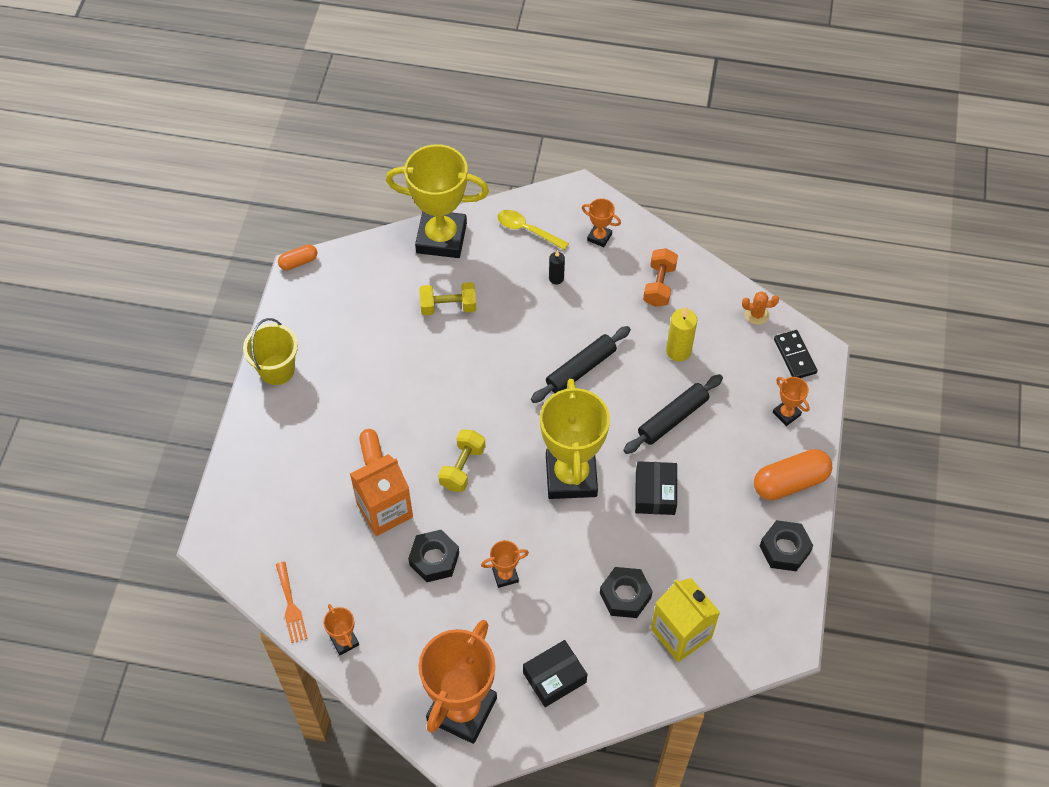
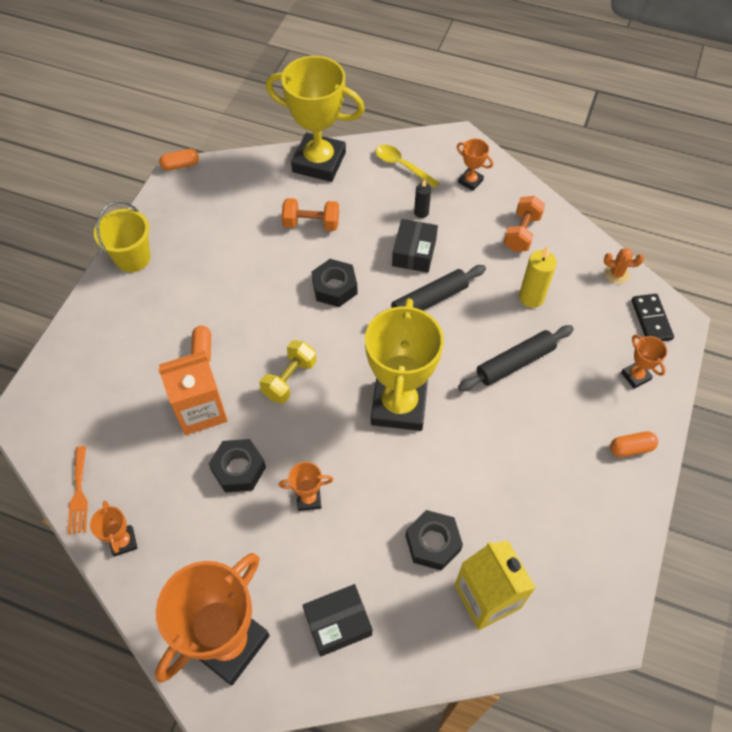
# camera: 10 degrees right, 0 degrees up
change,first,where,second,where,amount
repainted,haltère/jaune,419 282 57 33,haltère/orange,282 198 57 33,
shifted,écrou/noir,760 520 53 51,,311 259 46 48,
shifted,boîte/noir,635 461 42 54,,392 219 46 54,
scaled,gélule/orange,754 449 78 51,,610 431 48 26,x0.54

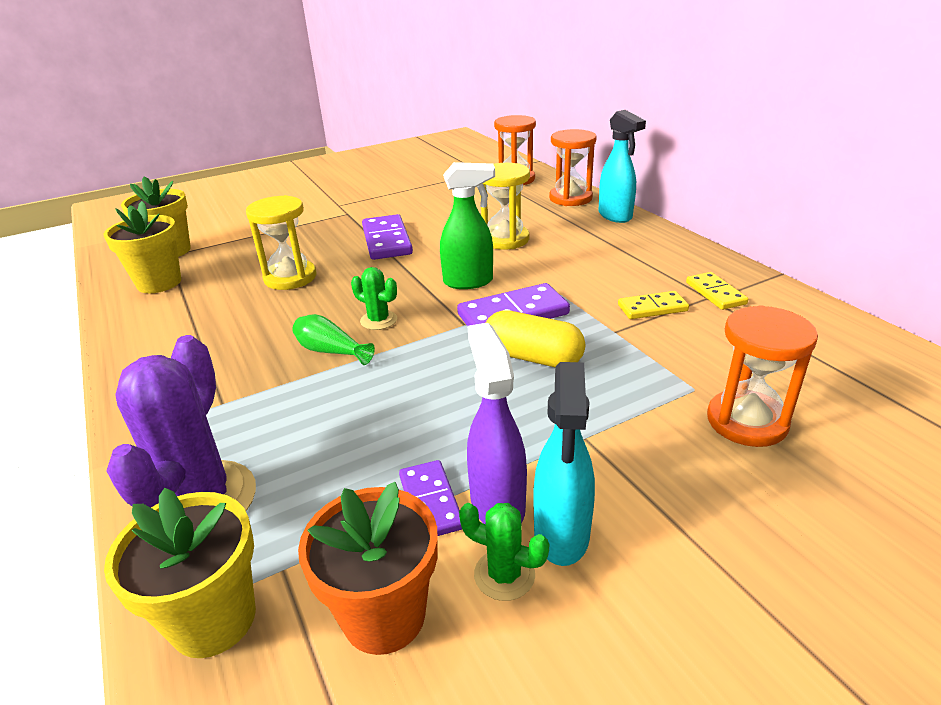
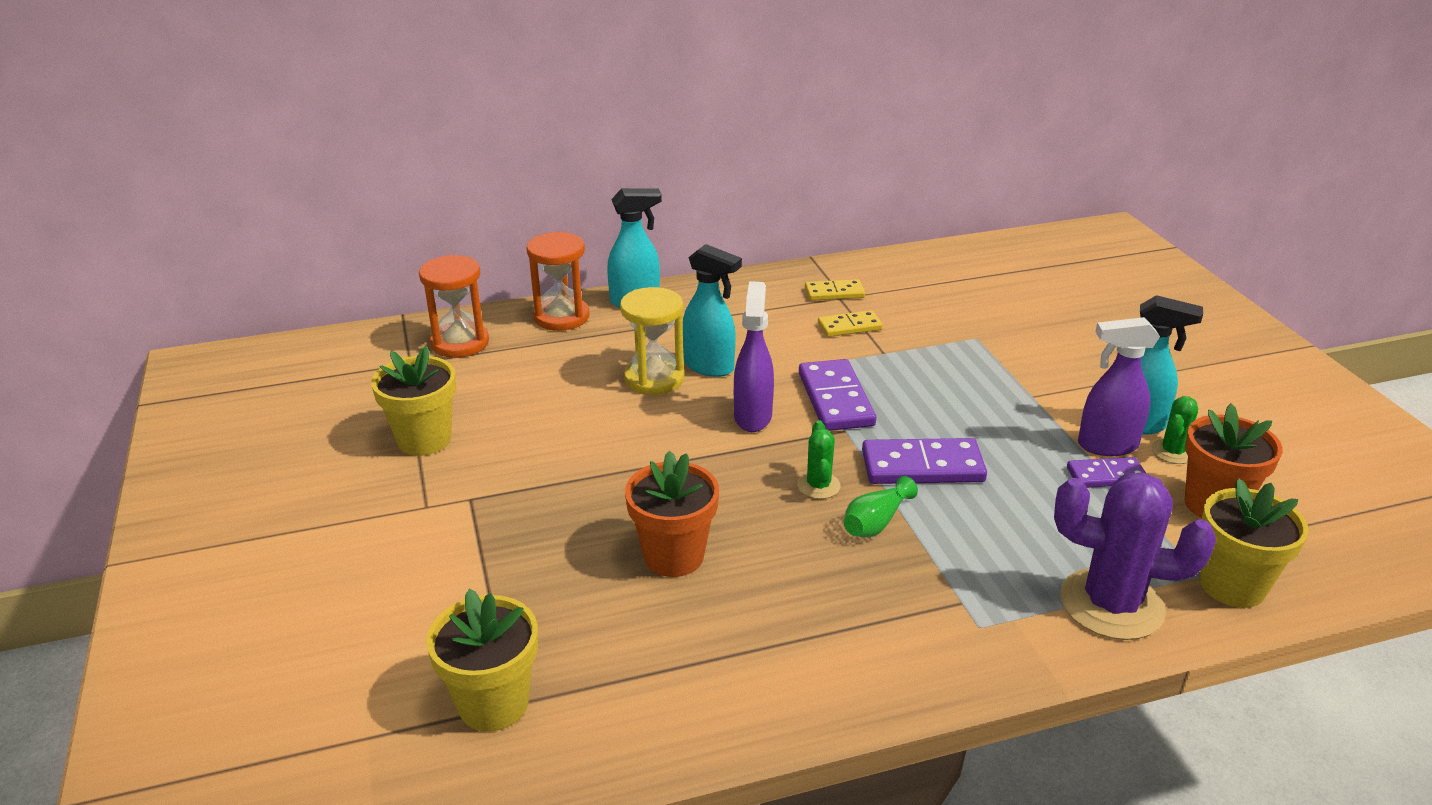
# camera: 80 degrees left, 0 degrees up
change,first,where,second,where,amount
shifted,pot de fleurs/jaune,103 201 78 92,,371 346 85 110,
swapped,sablier/jaune,246 195 70 95,pot de fleurs/orange,625 451 94 126,
new,,,vaporisateur/turquoise,683 244 59 133,
repainted,vaporisateur/vert,440 162 55 127,vaporisateur/violet,734 281 40 151,
rotated,cactus/vert,351 267 46 63,,797 420 43 79,45 degrees counterclockwise
rotated,domino/jaune,618 291 71 28,,818 310 65 27,75 degrees clockwise
shifted,domino/violet,362 214 51 46,,862 438 125 46,
gone,gélule/jaune,486 310 99 58,,,
gone,sablier/orange,707 305 111 142,,,

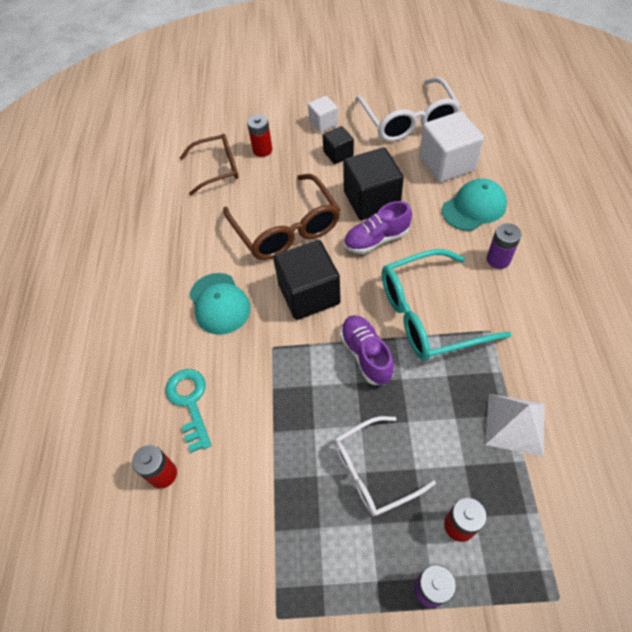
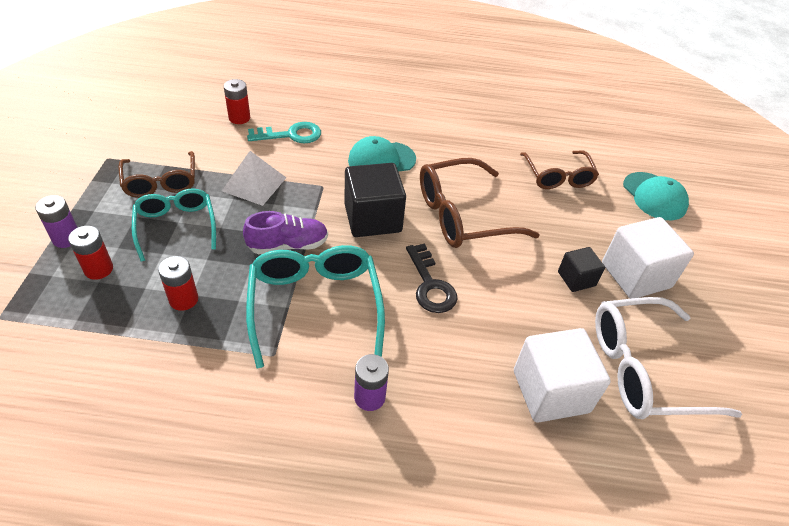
# camera: 90 degrees right, 10 degrees down
change,first,where,second,where,amount
new,,,lunettes/marron,118 151 77 47,
repainted,lunettes/blanc,334 416 102 100,lunettes/turquoise,132 189 84 73,
shifted,pile/rouge,247 114 26 43,,158 256 40 55,
shifted,pyramide/blanc,485 394 60 62,,222 151 64 55,
swapped,chaussure/violet,344 201 68 53,clé/noir,406 243 51 70,
scaled,cube/blanc,308 96 30 36,,602 217 92 82,x1.82
shifted,casquette/turquoise,442 179 65 52,,623 172 66 48,
gone,cube/noir,343 147 61 73,,,

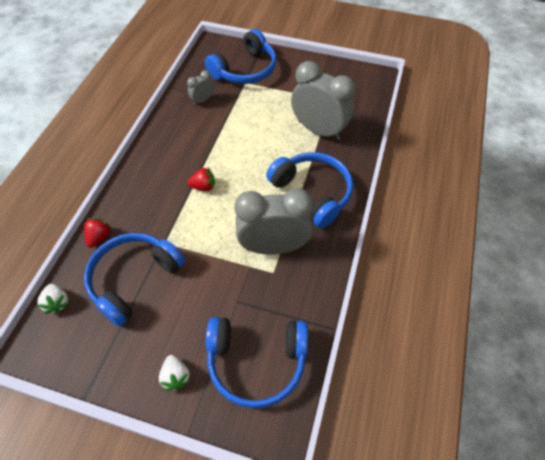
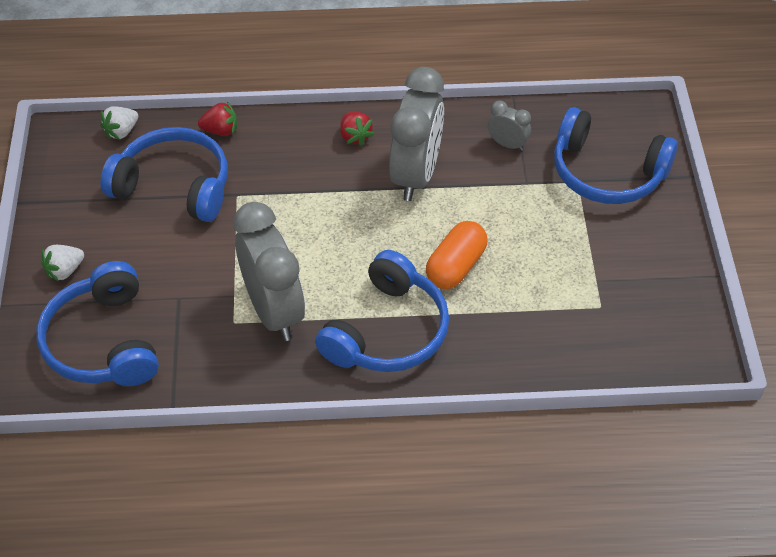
# camera: 70 degrees right, 5 degrees down
change,first,where,second,where,amount
shifted,fraise/rouge,187 167 28 24,,340 112 34 34,
shifted,réveil/gris,291 61 64 80,,389 67 55 134,
new,,,gélule/orange,426 221 62 68,

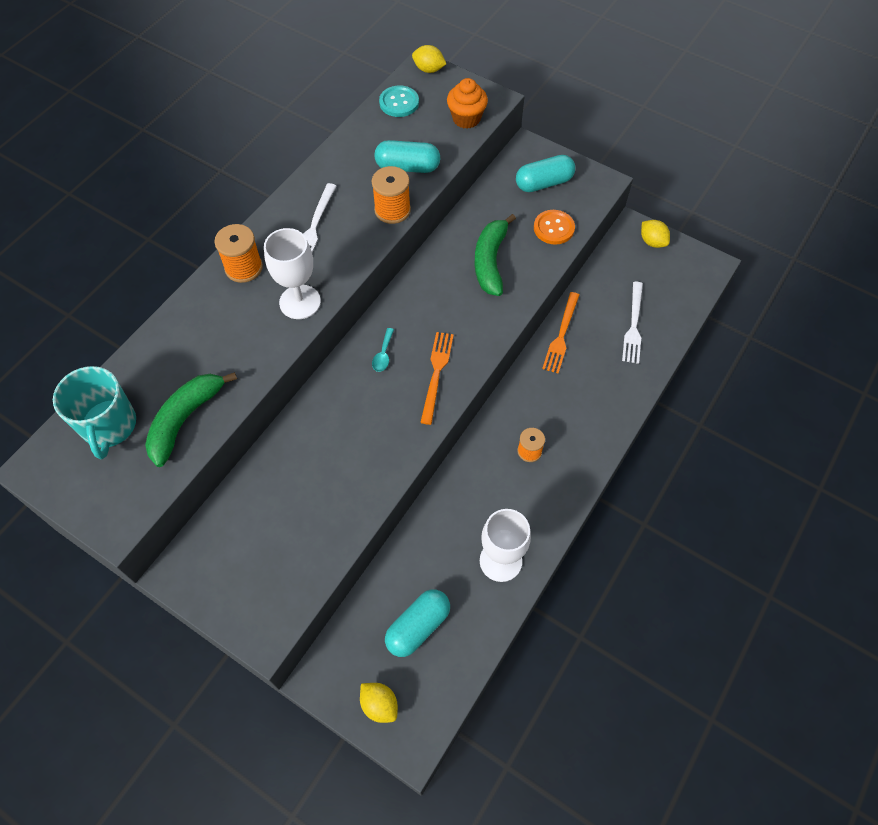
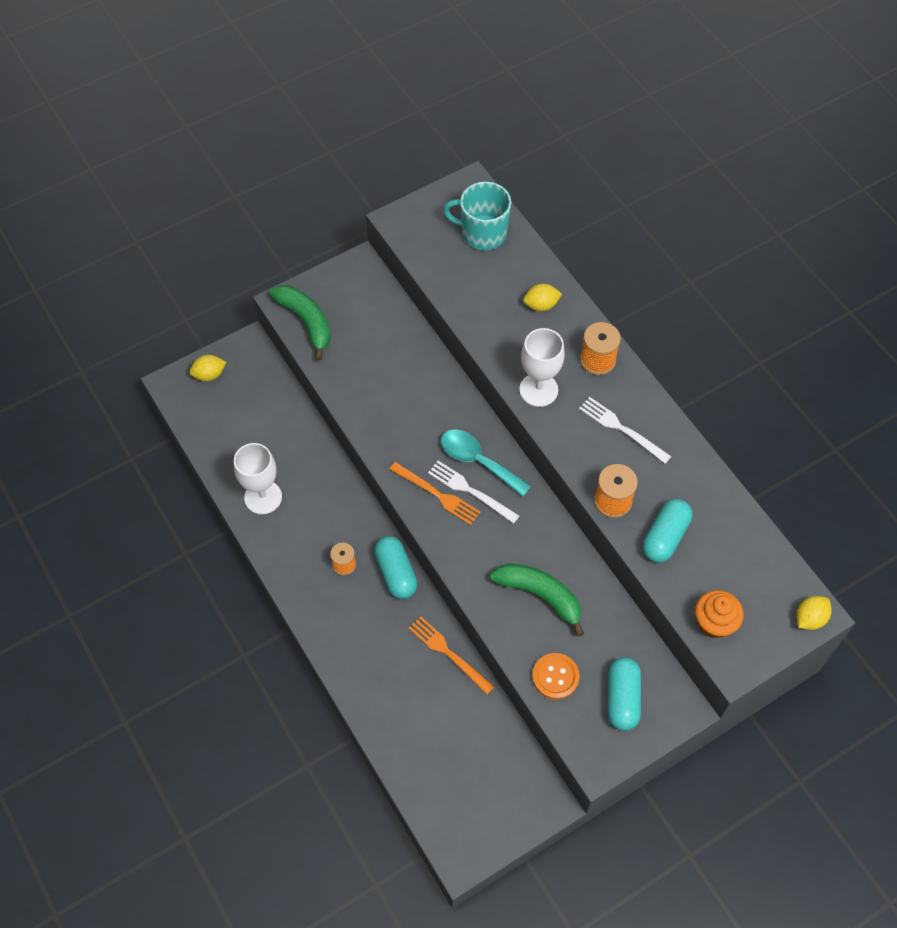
# camera: 115 degrees right, 0 degrees up
change,first,where,second,where,amount
shifted,banane/vert,145 372 92 95,,269 285 61 76,
shifted,gélule/turquoise,385 589 65 68,,374 536 44 63,
shifted,fourchette/blanc,622 282 21 82,,428 461 91 63,
scaled,cuillère/turquoise,372 328 22 44,,441 430 90 66,x2.00
shifted,citron/jaune,641 220 29 28,,523 284 39 28,
gone,bouton/turquoise,379 85 40 32,,,

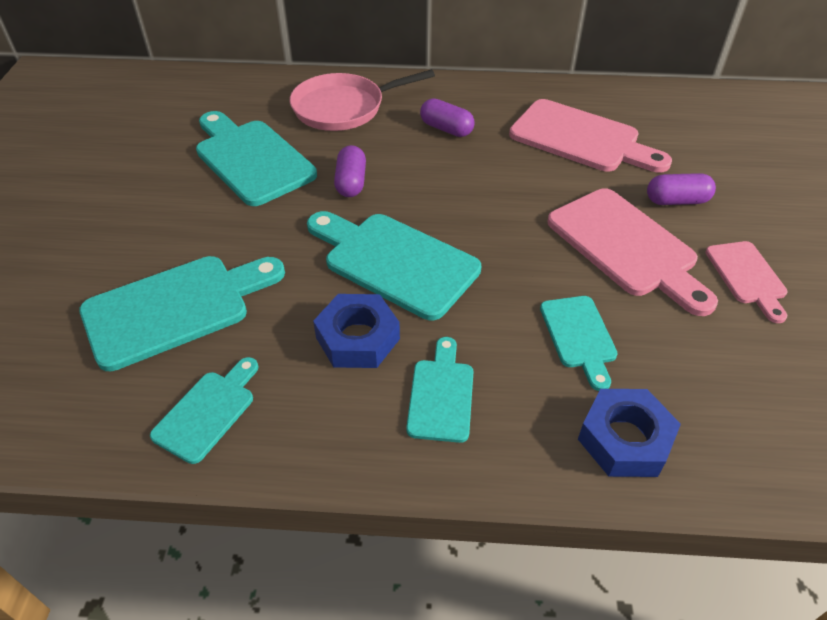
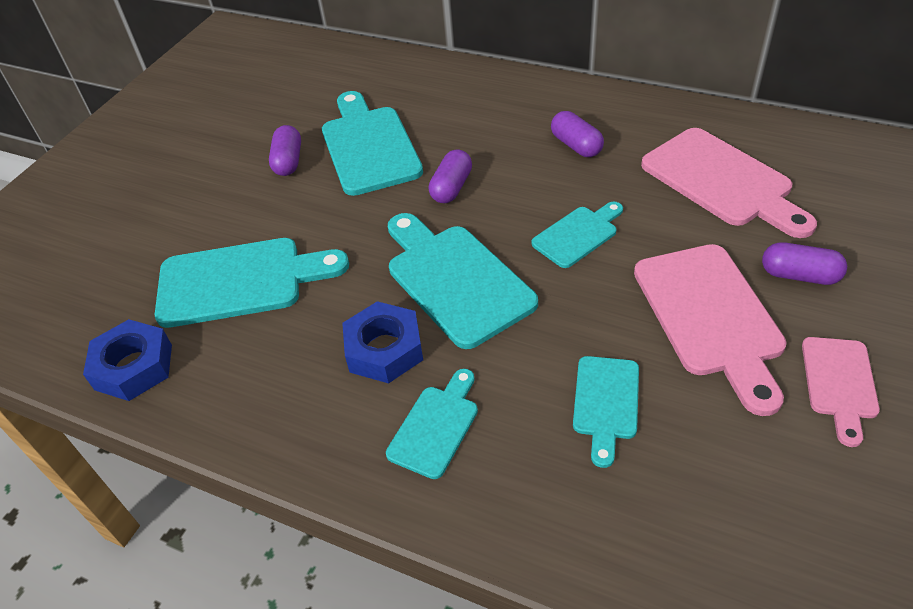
# camera: 25 degrees right, 0 degrees up
change,first,where,second,where,amount
shifted,écrou/bleu,578 389 103 88,,83 319 89 82,
new,,,gélule/violet,269 125 32 51,
shifted,planche à découper/turquoise,150 357 108 107,,532 202 91 66,
gone,poêle/rose,290 70 145 61,,,

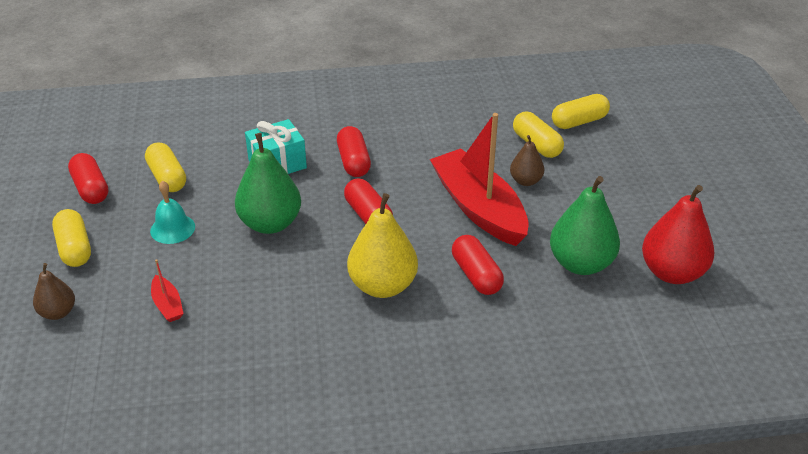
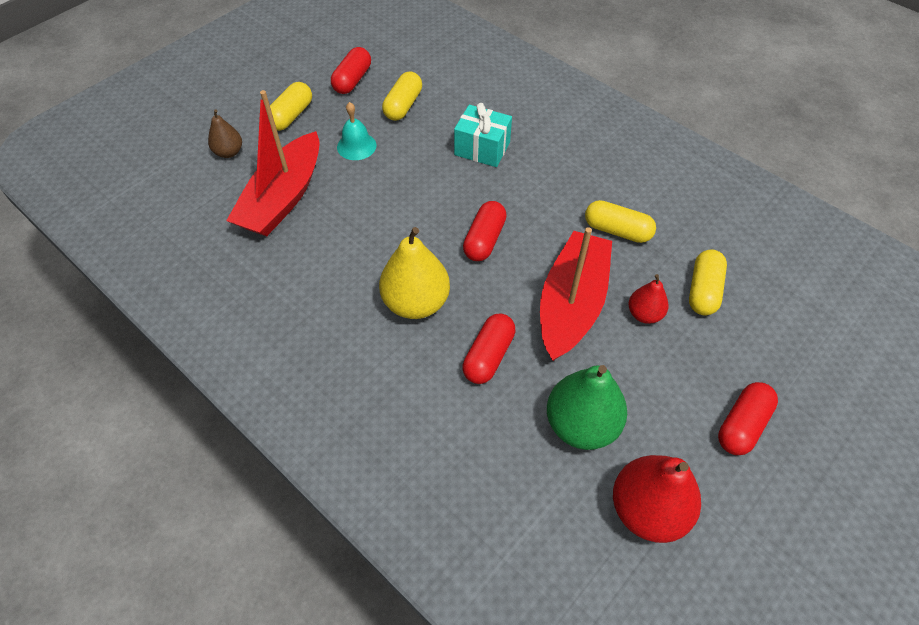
# camera: 50 degrees right, 15 degrees up
change,first,where,second,where,amount
scaled,bateau/rouge,151 259 33 63,,226 90 94 146,x2.45
shifted,gélule/jaune,552 94 58 35,,585 200 71 43,
repainted,poire/marron,510 135 34 51,poire/rouge,629 274 39 50,
shifted,gélule/rouge,337 126 34 51,,718 382 60 73,
gone,poire/vert,235 133 66 101,,,

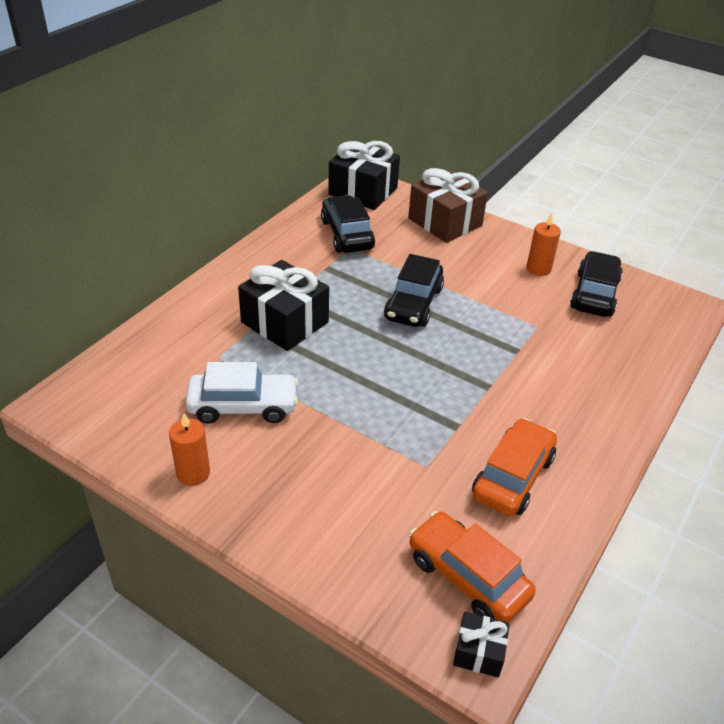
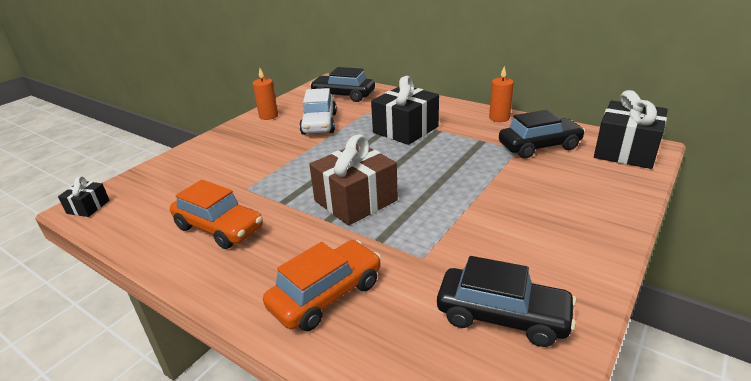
# camera: 95 degrees right, 10 degrees down
change,first,where,second,where,amount
shifted,voiture/orange,409 511 127 112,,263 240 118 91,
shifted,cadeau/marron,408 168 80 75,,309 134 89 92,
shifted,voiture/noir,384 254 60 73,,310 67 65 35,
shifted,bougie/orange,527 213 34 63,,489 66 25 56,

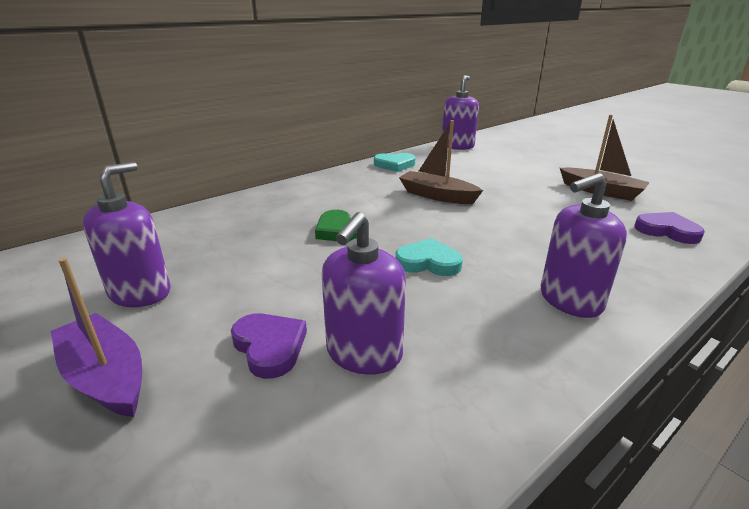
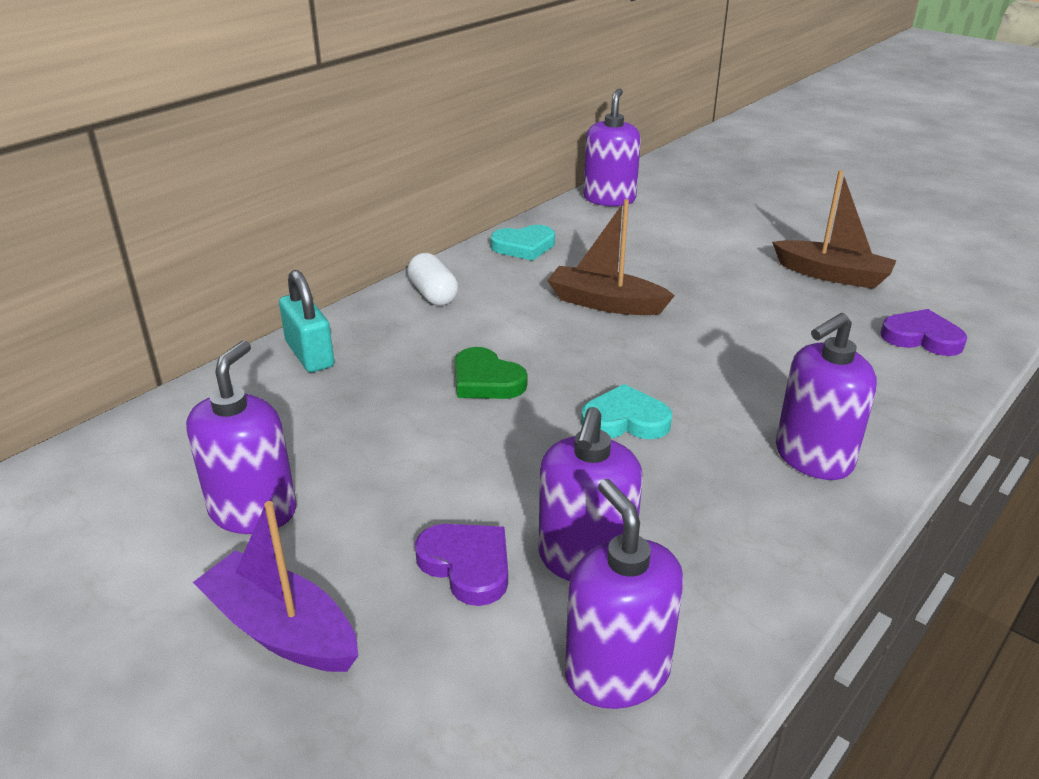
# camera: 10 degrees left, 5 degrees up
change,first,where,second,where,amount
new,,,cadenas/turquoise,279 270 56 102,
new,,,gélule/blanc,407 253 51 53,
new,,,distributeur de savon/violet,565 479 119 230,

